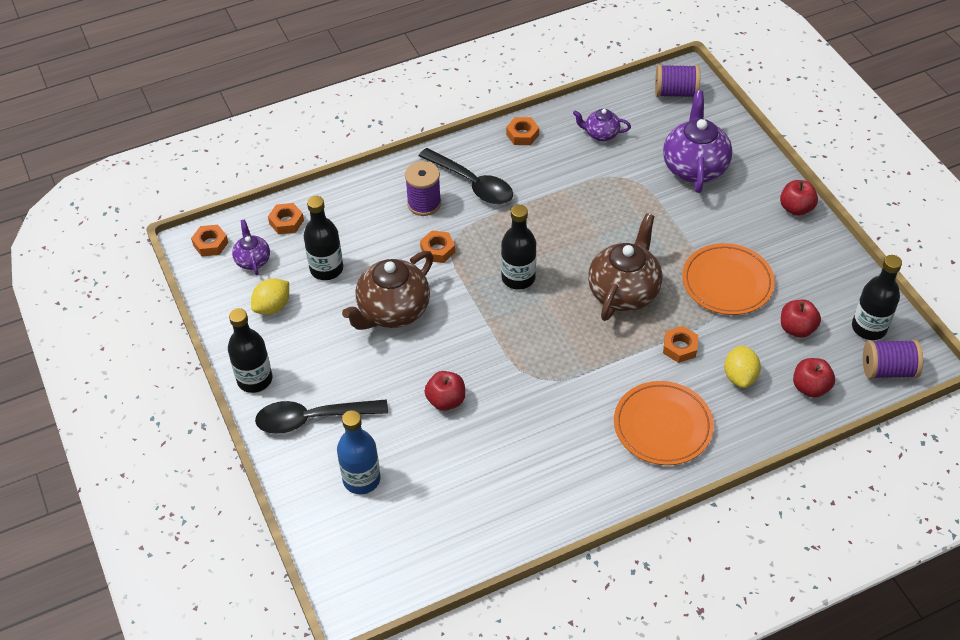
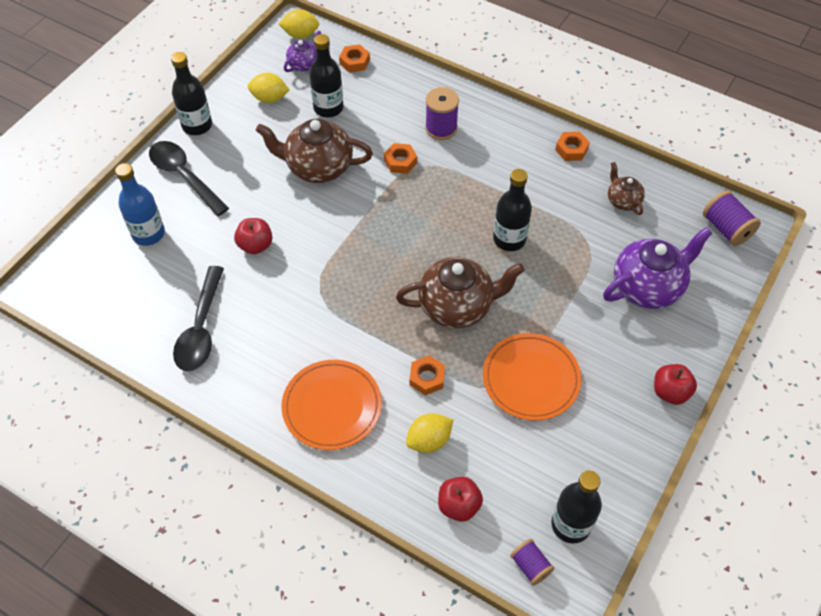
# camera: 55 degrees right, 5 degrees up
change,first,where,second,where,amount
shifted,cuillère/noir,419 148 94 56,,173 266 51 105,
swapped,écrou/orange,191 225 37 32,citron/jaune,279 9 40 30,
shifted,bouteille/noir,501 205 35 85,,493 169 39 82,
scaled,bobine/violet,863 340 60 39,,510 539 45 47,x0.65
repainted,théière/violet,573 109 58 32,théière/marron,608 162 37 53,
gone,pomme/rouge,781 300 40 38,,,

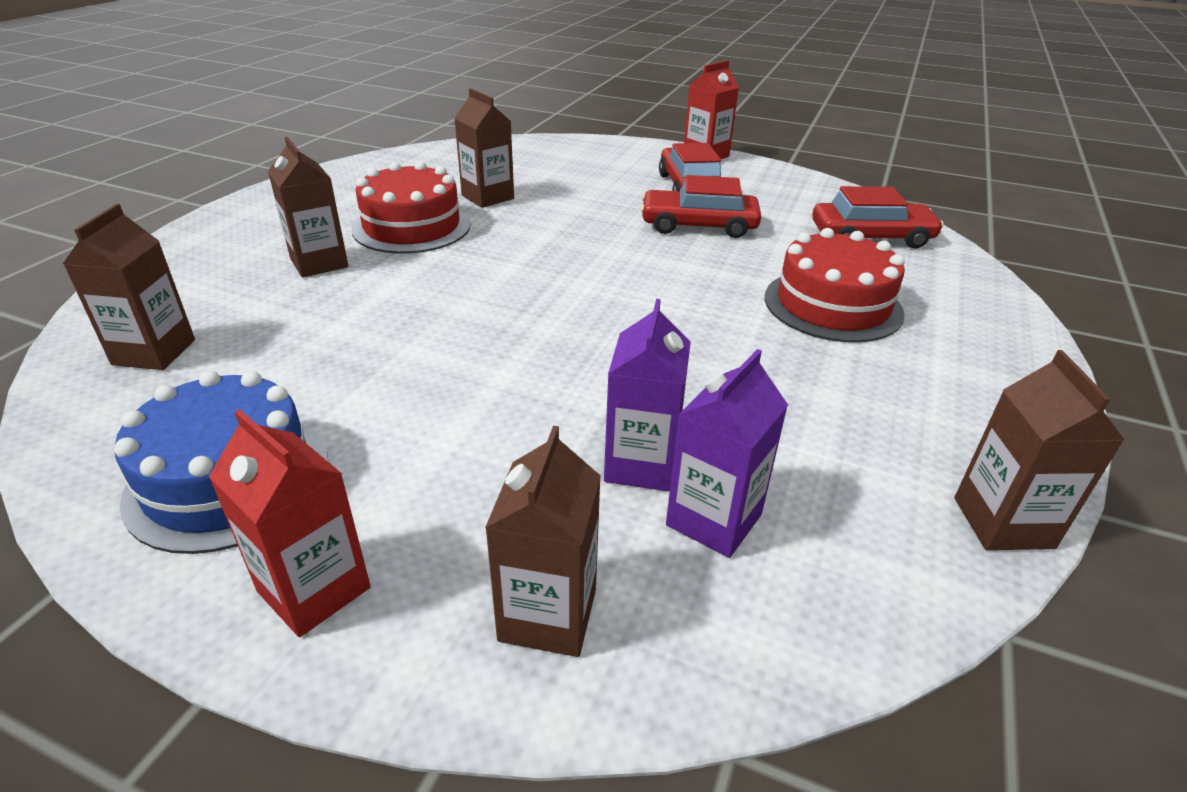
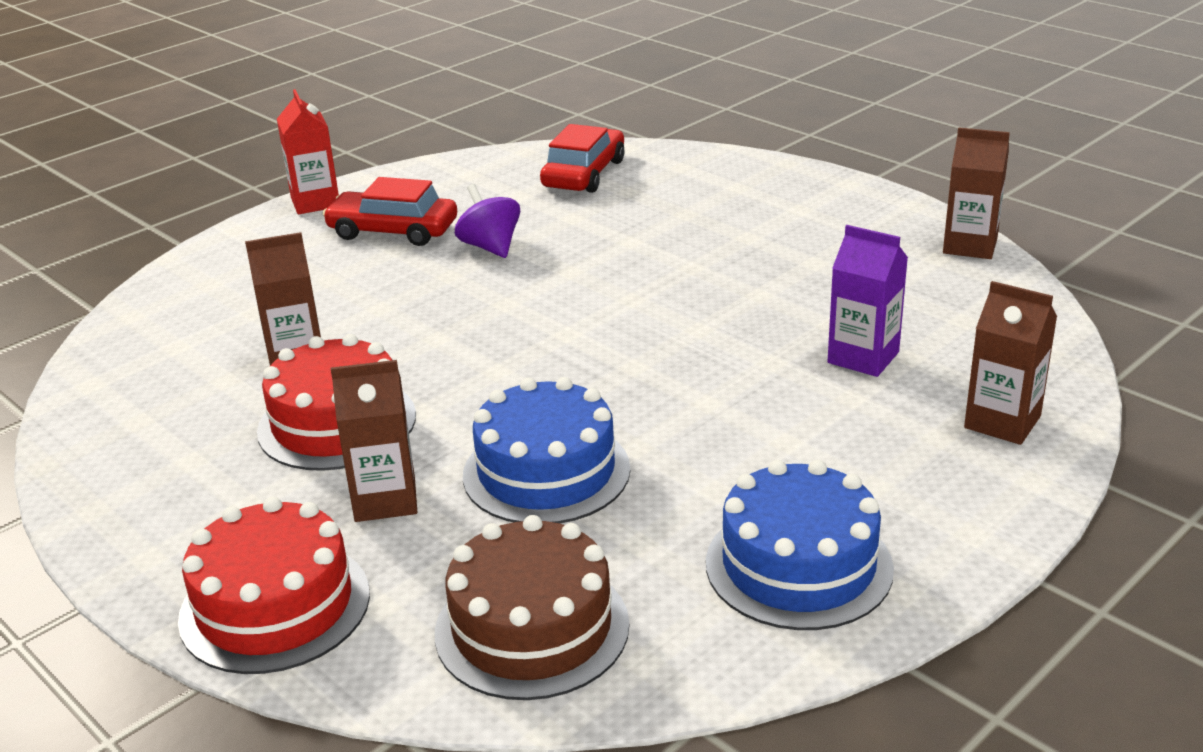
# camera: 65 degrees left, 5 degrees down
change,first,where,second,where,amount
shifted,gâteau/rouge,765 228 140 115,,178 497 192 177,
swapped,brique de lait/marron,63 204 132 166,gâteau/marron,435 515 194 185,
swapped,voiture/rouge,641 175 120 63,toupie/violet,455 184 65 74,
new,,,gâteau/bleu,463 377 167 146,
gone,brique de lait/rouge,209 409 162 228,,,
gone,brique de lait/violet,666 349 122 209,,,

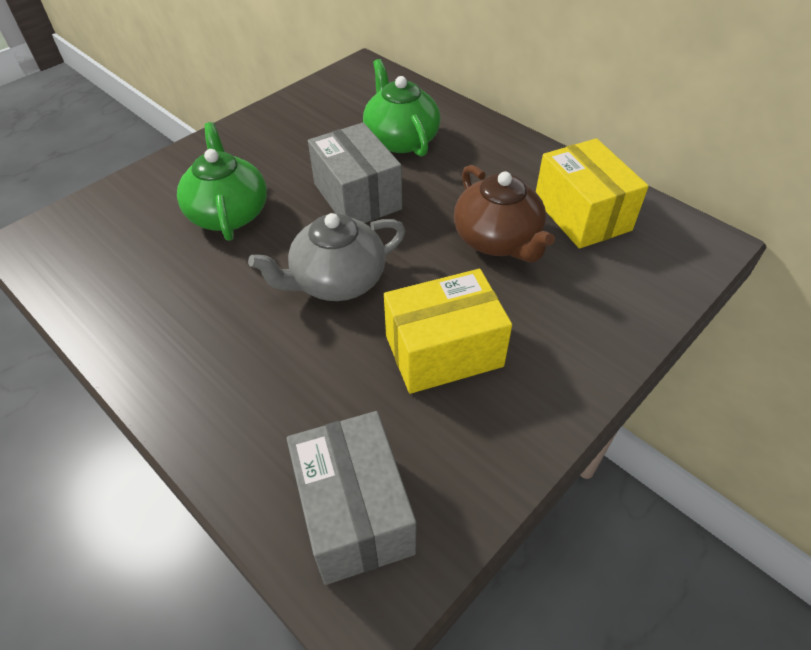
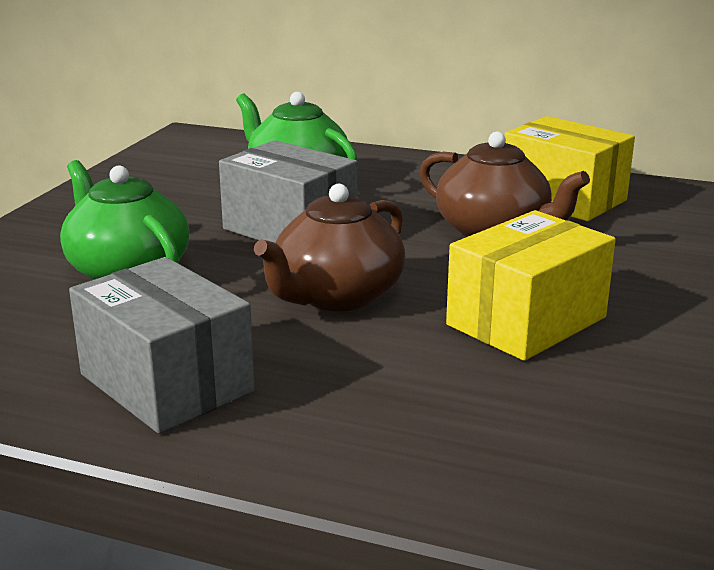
# camera: 25 degrees left, 25 degrees down
change,first,where,second,where,amount
shifted,boîte/gris,287 411 129 174,,69 257 186 177,
repainted,théière/gris,248 213 157 88,théière/marron,254 184 151 127,

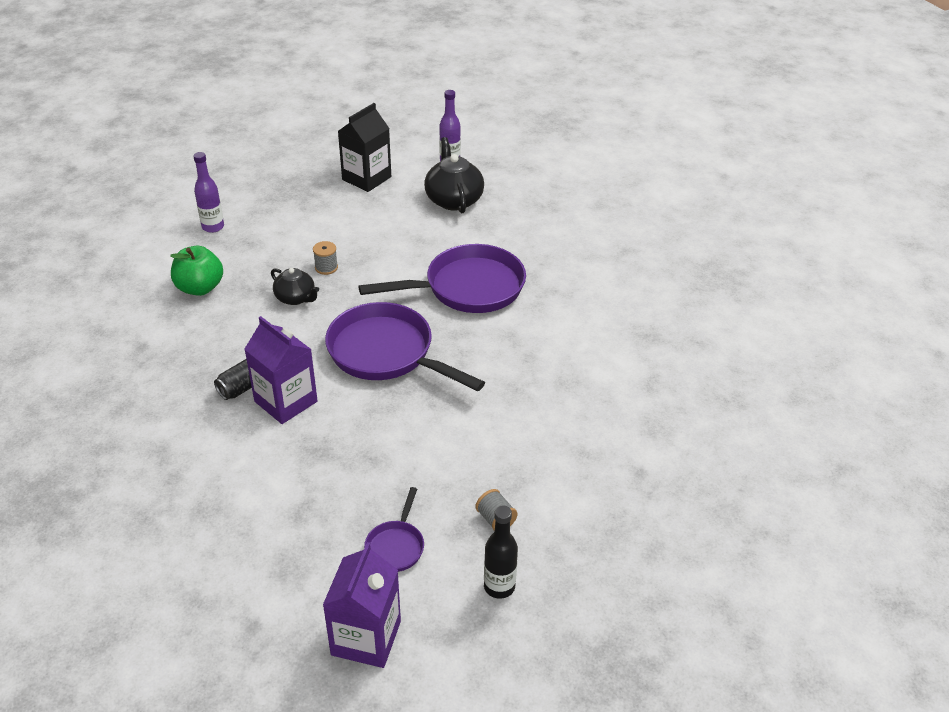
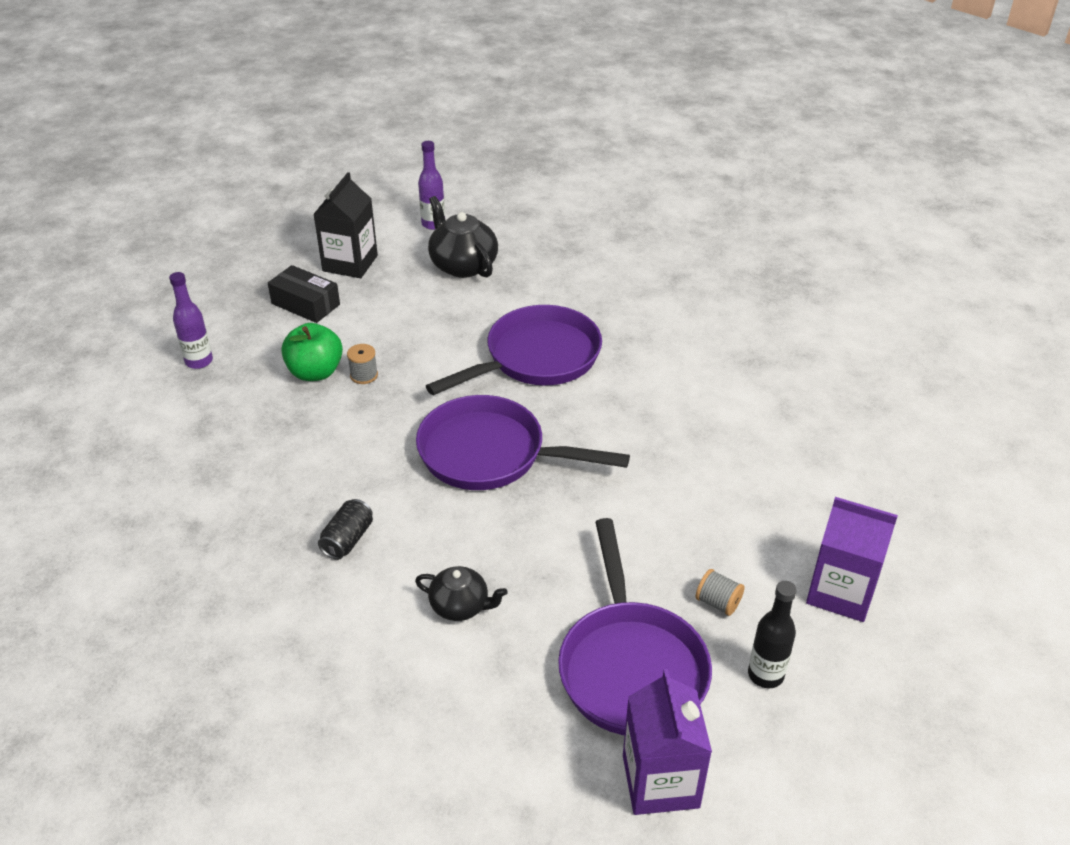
# camera: 20 degrees left, 0 degrees up
change,first,where,second,where,amount
new,,,boîte/noir,268 265 72 58,
shifted,pomme/vert,170 246 53 50,,281 323 62 58,
shifted,théière/noir,271 268 48 37,,415 566 93 55,
scaled,poêle/violet,364 487 60 85,,558 518 154 217,x2.13
shifted,brique de lait/violet,244 316 74 108,,806 497 92 125,

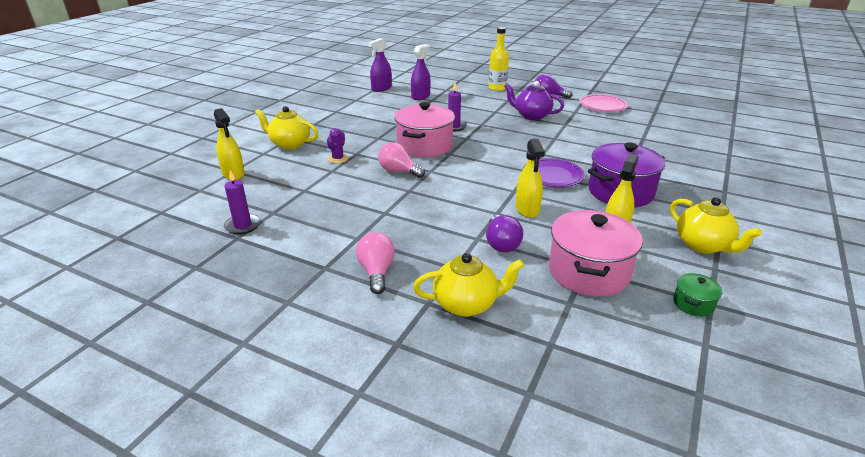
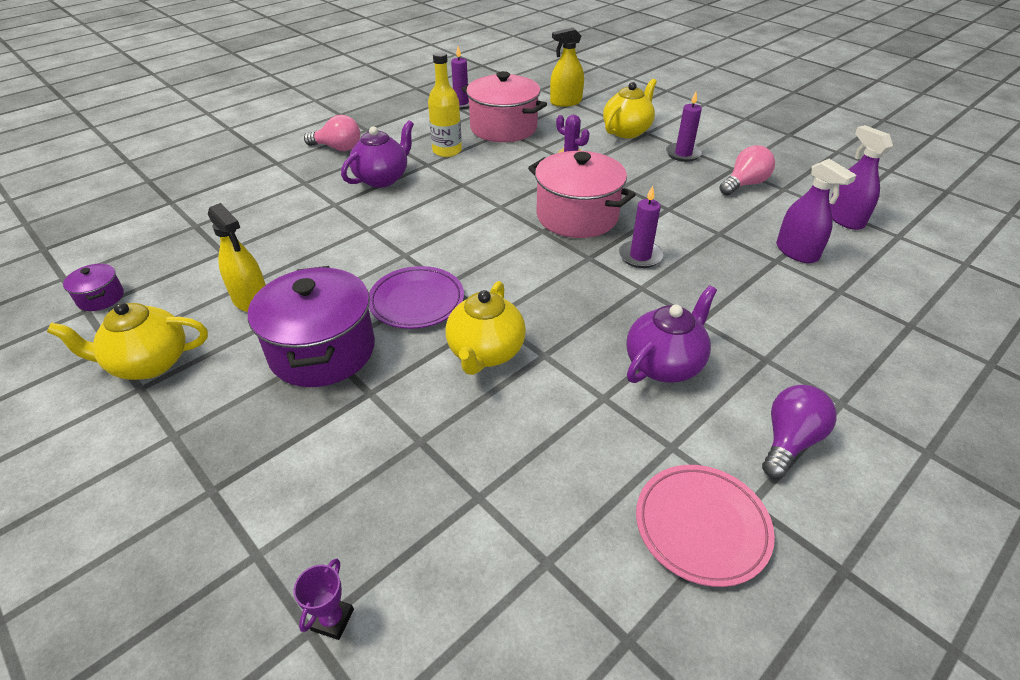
# camera: 110 degrees right, 10 degrees up
change,first,where,second,where,amount
repainted,marmite/vert,673 273 49 44,marmite/violet,63 264 61 47,
new,,,trophée/violet,293 558 61 82,
new,,,théière/violet,341 120 73 68,
shifted,bouteille/jaune,488 27 21 64,,428 51 34 106,
shifted,théière/jaune,413 253 111 64,,446 281 80 94,
shifted,marmite/rose,549 210 94 86,,462 71 85 71,
new,,,bougie/violet,666 92 36 70,
shifted,ampoule/rose,378 142 47 36,,719 145 56 51,
gone,ampoule/violet,486 215 37 37,,,
gone,vaporisateur/jaune,516 139 29 79,,,

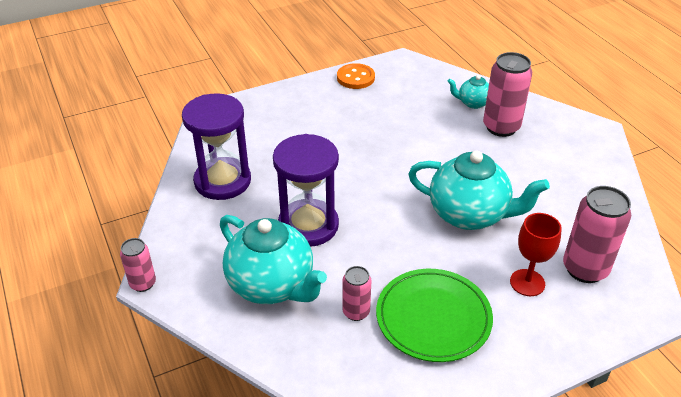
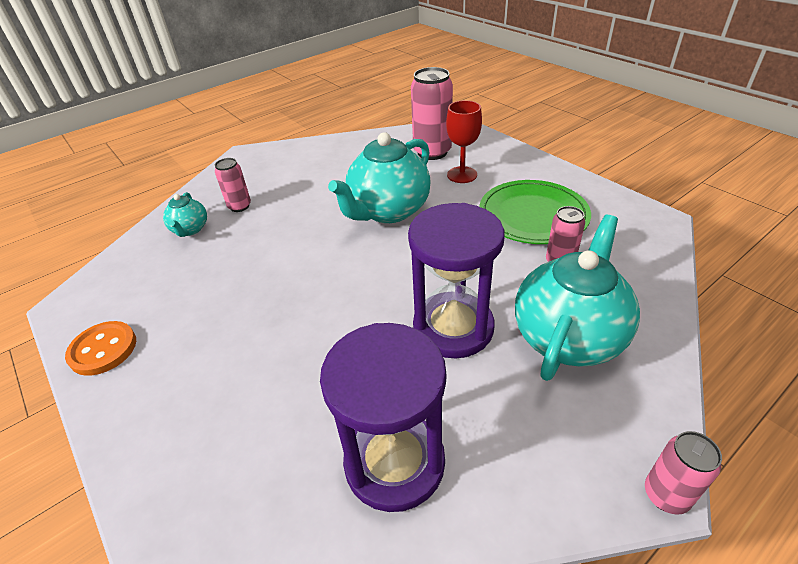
# camera: 100 degrees left, 0 degrees up
change,first,where,second,where,amount
scaled,canette/rose,483 52 49 85,,215 158 36 54,x0.56
rotated,théière/turquoise,408 151 142 79,,328 132 103 91,150 degrees counterclockwise

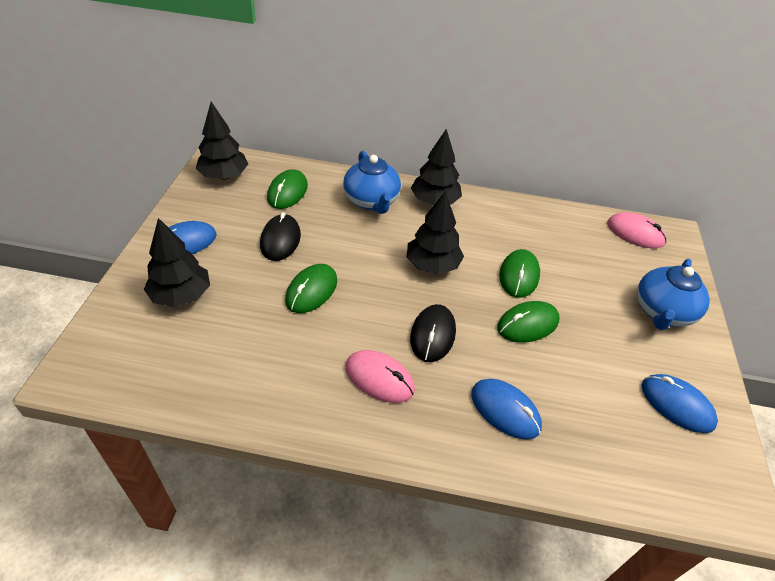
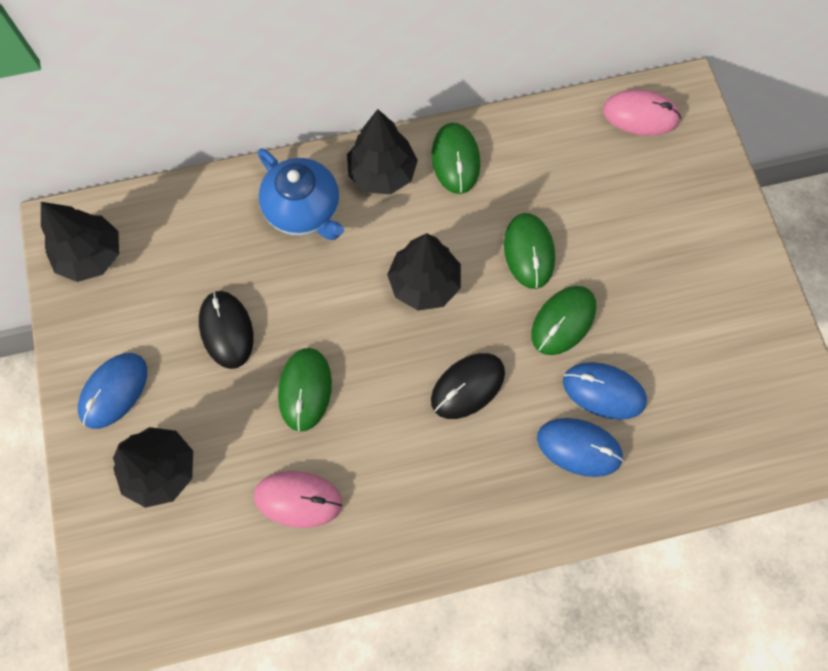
# camera: 20 degrees left, 25 degrees up
change,first,where,second,where,amount
shifted,souris/rose,345 350 70 53,,254 471 88 57,
rotated,souris/noir,410 304 46 58,,431 353 74 66,60 degrees clockwise
shifted,souris/vert,267 169 41 40,,432 123 48 71,
shifted,souris/bleu,642 374 76 59,,563 362 84 58,
gone,théière/bleu,637 259 73 71,,,

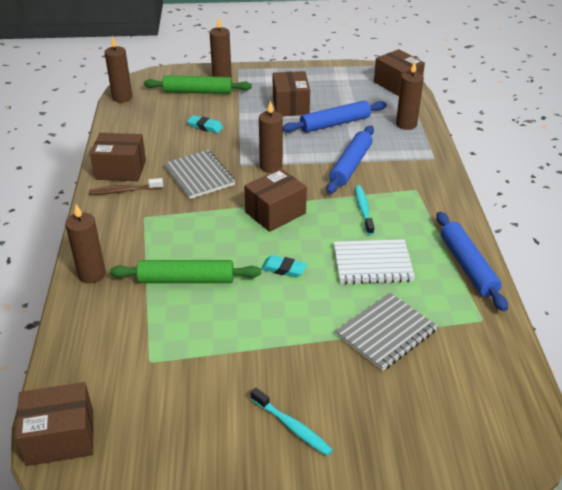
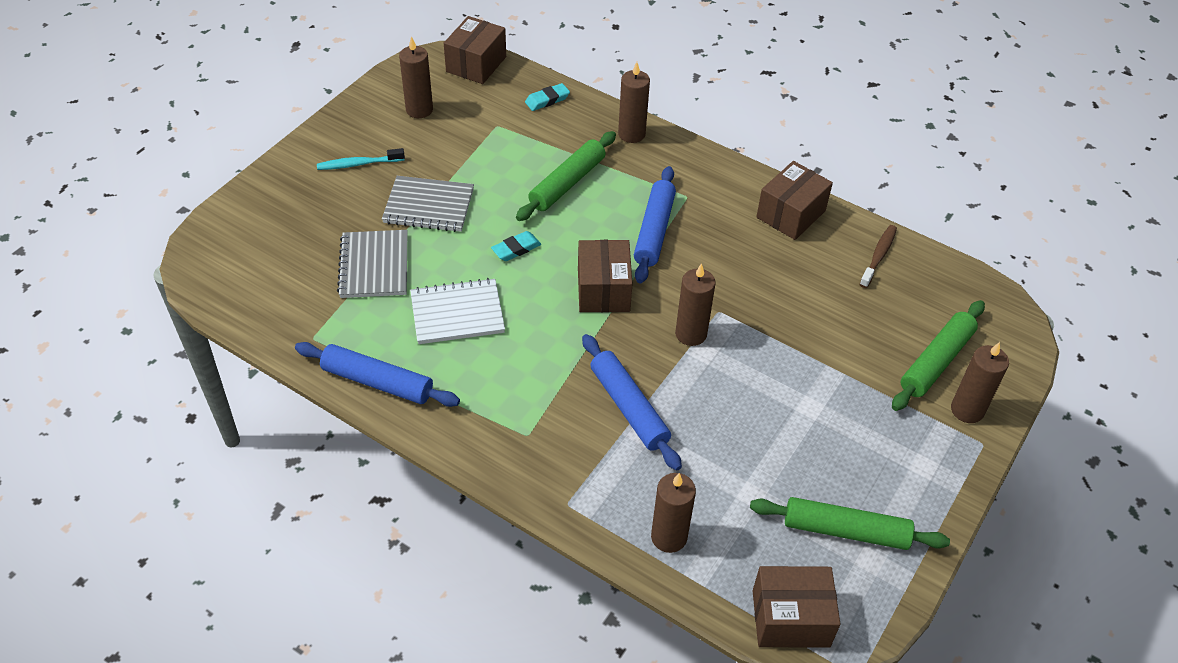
# camera: 125 degrees right, 10 degrees up
change,first,where,second,where,amount
shifted,carnet/gris,164 150 71 49,,382 176 92 56,
shifted,bougie/marron,105 36 27 66,,399 36 34 82,
rotated,carnet/blanc,334 239 81 45,,410 278 95 66,45 degrees clockwise
shifted,gomme/turquoise,187 115 36 18,,525 83 45 28,
shifted,rouleau à pâtisserie/bleu,283 100 104 33,,634 166 42 117,
new,,,rouleau à pâtisserie/vert,750 497 200 53,
shifted,brosse à dents/marron,89 178 74 17,,859 225 38 63,
gone,boîte/marron,273 71 37 45,,,
gone,brosse à dents/turquoise,355 185 19 50,,,

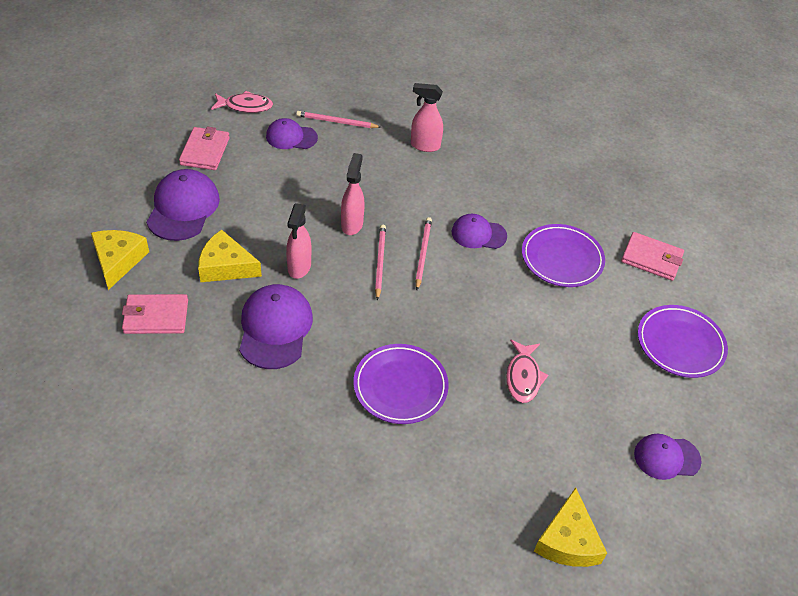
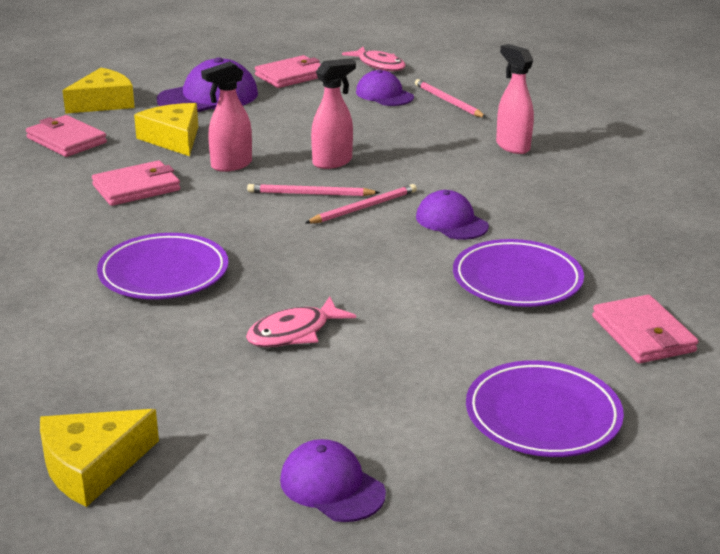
# camera: 50 degrees right, 20 degrees down
change,first,where,second,where,amount
swapped,casquette/violet,239 284 74 85,portefeuille/rose,92 160 88 46,
rotated,crayon/rose,375 225 11 76,,247 184 133 12,135 degrees counterclockwise

